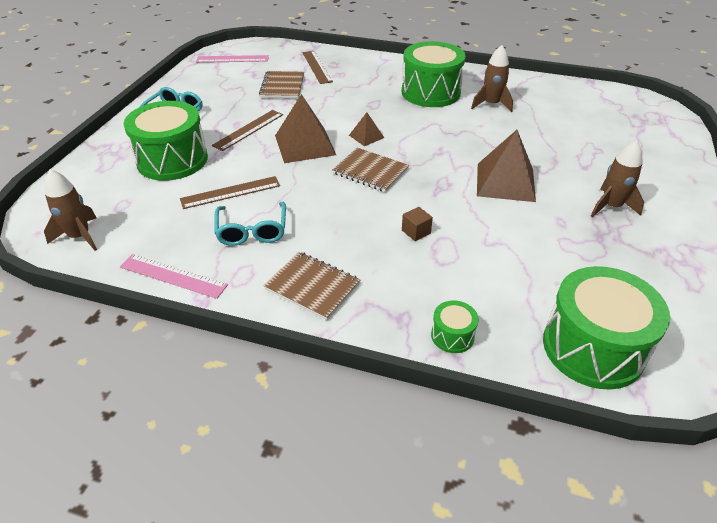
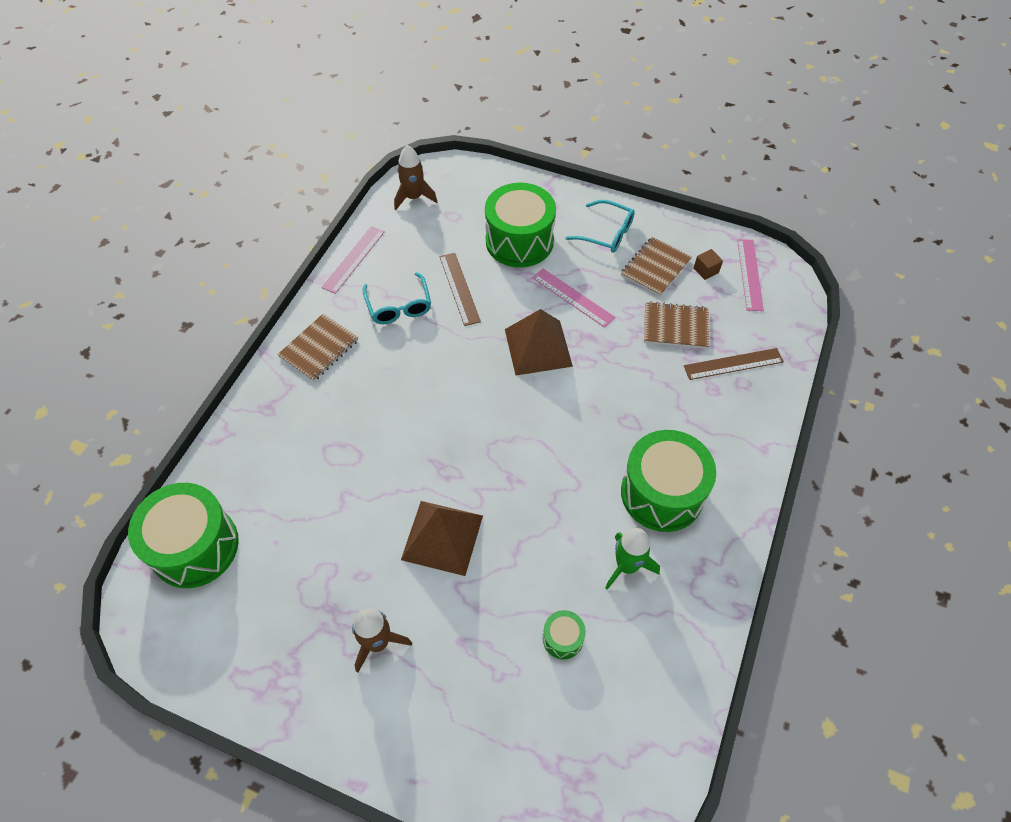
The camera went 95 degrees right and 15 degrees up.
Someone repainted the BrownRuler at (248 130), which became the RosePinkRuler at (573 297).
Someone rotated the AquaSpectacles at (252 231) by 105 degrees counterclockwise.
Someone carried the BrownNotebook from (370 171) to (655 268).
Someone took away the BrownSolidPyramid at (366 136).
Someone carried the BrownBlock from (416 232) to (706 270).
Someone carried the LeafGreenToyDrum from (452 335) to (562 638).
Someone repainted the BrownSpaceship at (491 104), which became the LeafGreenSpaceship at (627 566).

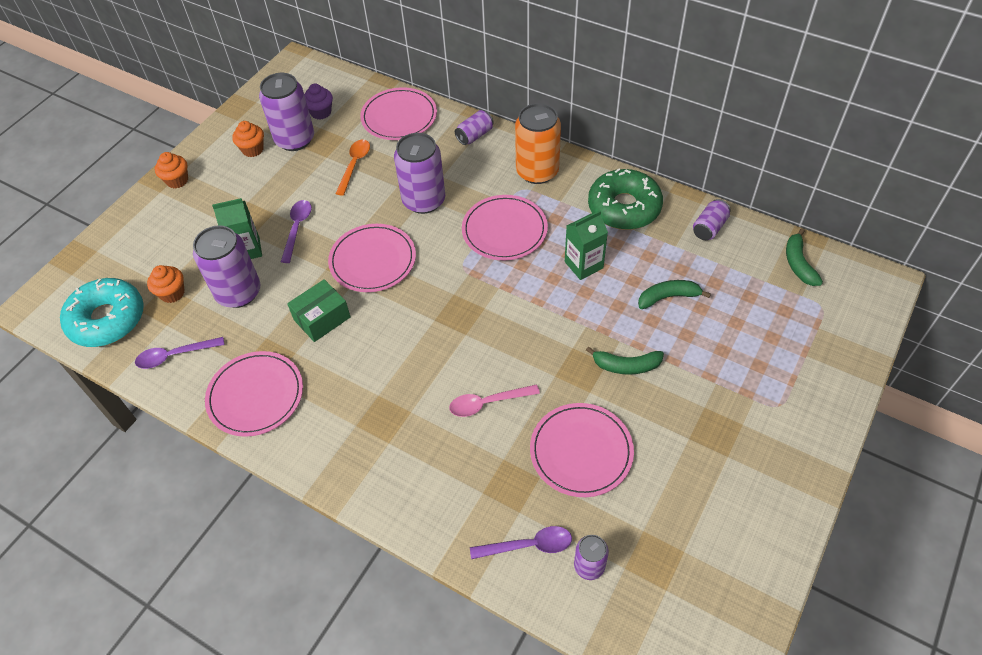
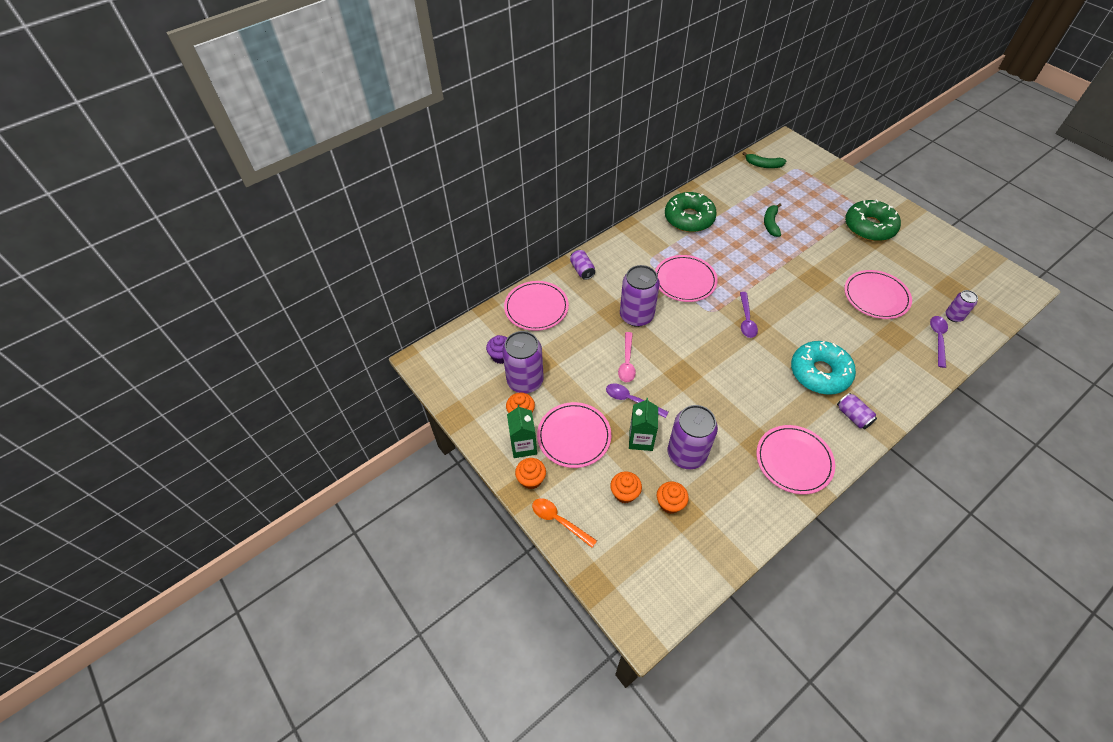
The camera went 70 degrees left and 0 degrees up.
Someone carried the AquaDonut from (107 319) to (819 373).
Someone carried the RoyalPurpleTeaspoon from (175 355) to (746 320).
Someone took away the LeafGreenPackage at (322 318).
Someone carried the RosePinkFlatDish from (373 260) to (574 436).
Someone carried the OrangeColouredTeaspoon from (354 165) to (559 521).
Someone carried the RosePinkTeaspoon from (488 403) to (627 362).
Someone took away the OrangeColouredSodaCan at (537 171).
Someone carried the LeafGreenCarton from (583 265) to (523 446).
Someone took away the LeafGreenBananaFruit at (626 366).
Someone carried the RoyalPurpleSodaCan from (709 228) to (853 416).
Someone put down the OrangeColouredMuffin at (624 493).
Someone put down the LeafGreenDonut at (869 227).

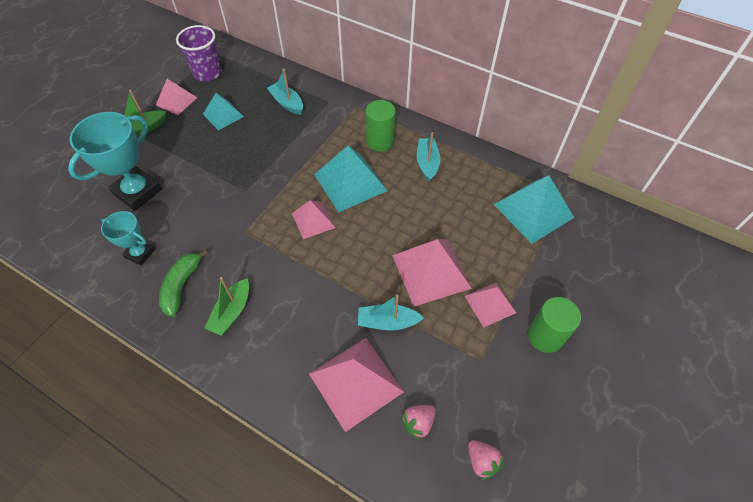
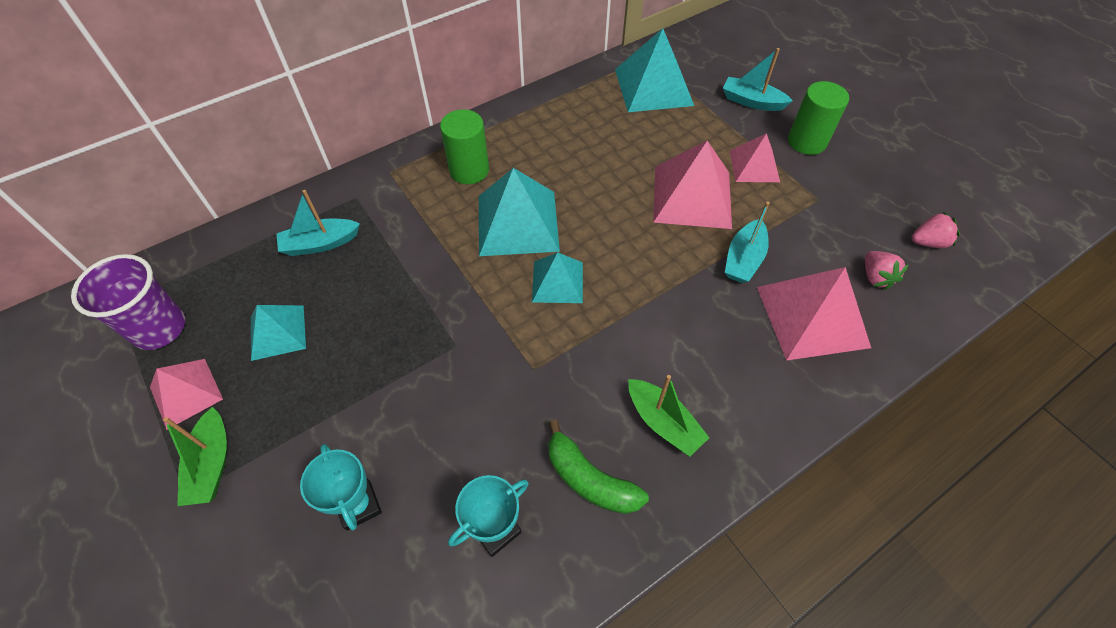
The camera went 65 degrees left and 0 degrees up.
Someone scaled the AquaPrizeCup at (138 192) by 0.57.
Someone repainted the RosePinkSolidPyramid at (313 220), which became the AquaSolidPyramid at (557 282).
Someone carried the AquaSailboat from (427 163) to (752 101).

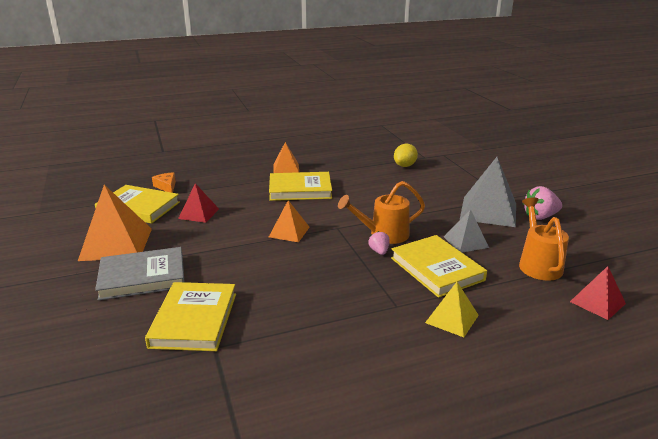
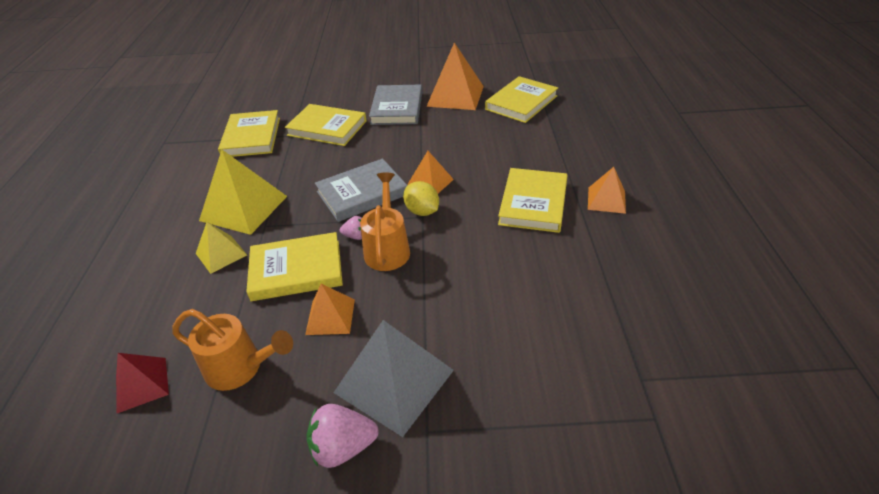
The camera went 110 degrees right and 15 degrees up.
Someone took away the OrangeColouredPieceOfCheese at (166 187).
Someone took away the CrimsonSolidPyramid at (199 213).
Someone carried the YellowLemon from (405 165) to (422 211).
Someone repainted the GreySolidPyramid at (466 242), which became the OrangeColouredSolidPyramid at (330 316).
Someone rotated the RosePinkToyStrawberry at (540 217) by 105 degrees counterclockwise.
Someone put down the YellowSolidPyramid at (243 208).
Someone put down the YellowHardcover at (251 137).
Someone put down the GreyHardcover at (362 193).

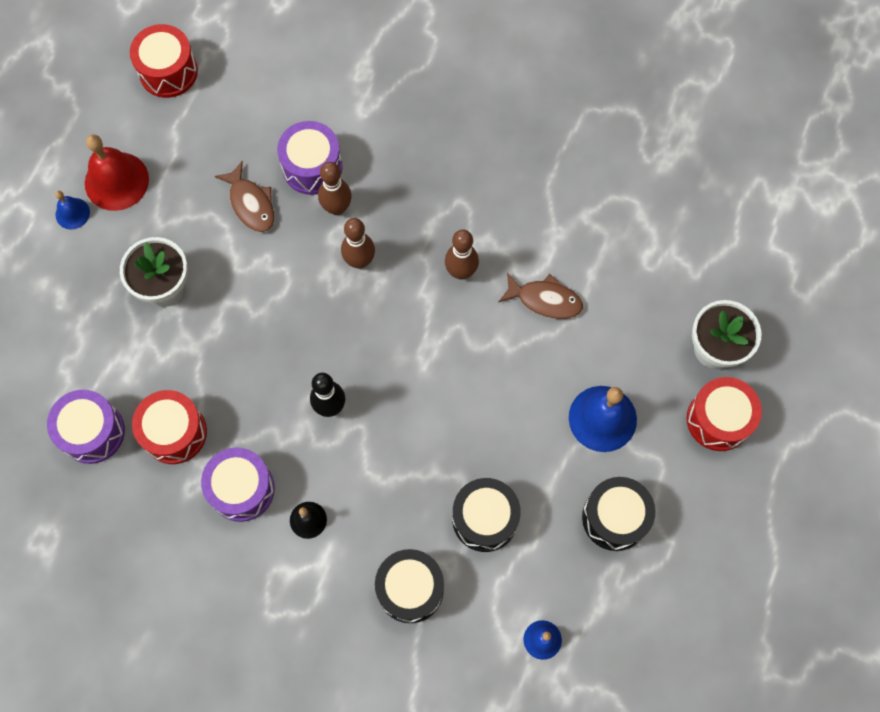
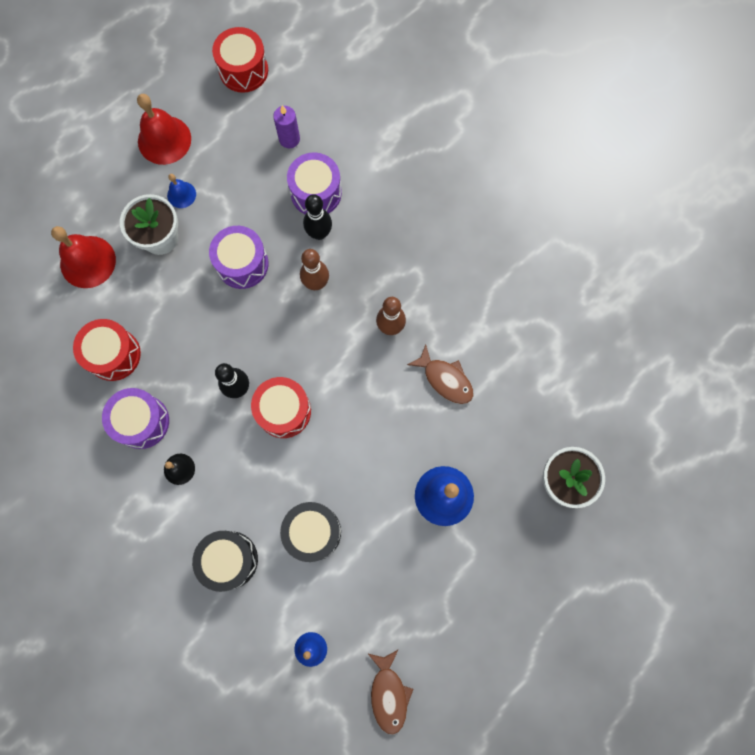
The camera went 25 degrees right and 5 degrees up.
Someone carried the RoyalPurpleToyDrum from (92 432) to (242 264).
Someone carried the CobaltHandBell from (72 213) to (181 194).
Someone carried the BrownFishFigure from (251 203) to (389 694).
Someone repainted the BrownSkittle at (337 208), which became the BlackSkittle at (319 233).
Someone took away the BlackToyDrum at (614 518).
Someone carried the CrimsonToyDrum from (718 419) to (284 411).
Someone put down the CrimsonHandBell at (88 261).
Someone put down the RoyalPurpleCandle at (289 139).

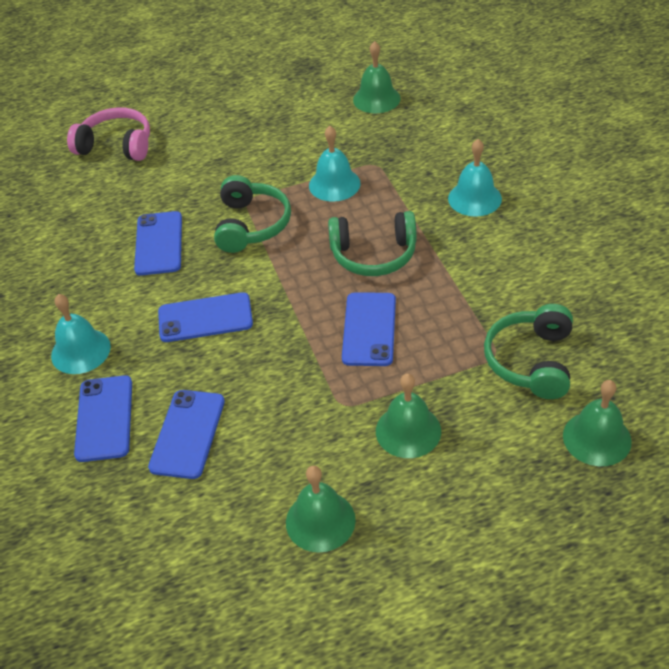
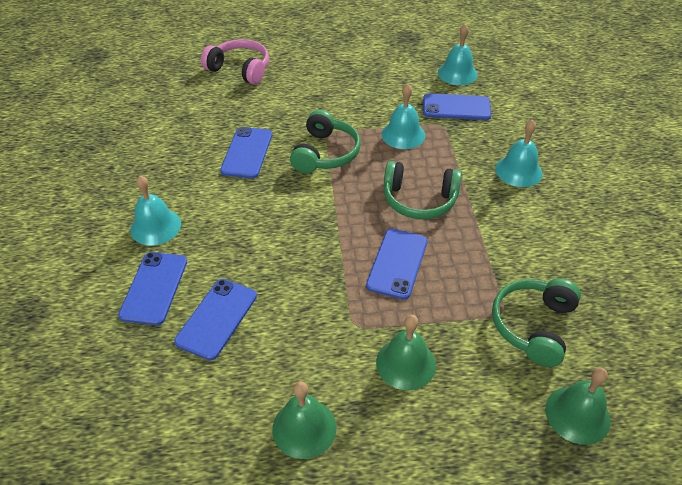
The camera went 10 degrees right and 0 degrees up.
Someone carried the CobaltPhone from (205 318) to (456 107).
Someone repainted the LeafGreenHandBell at (376 99), which became the AquaHandBell at (457 73).

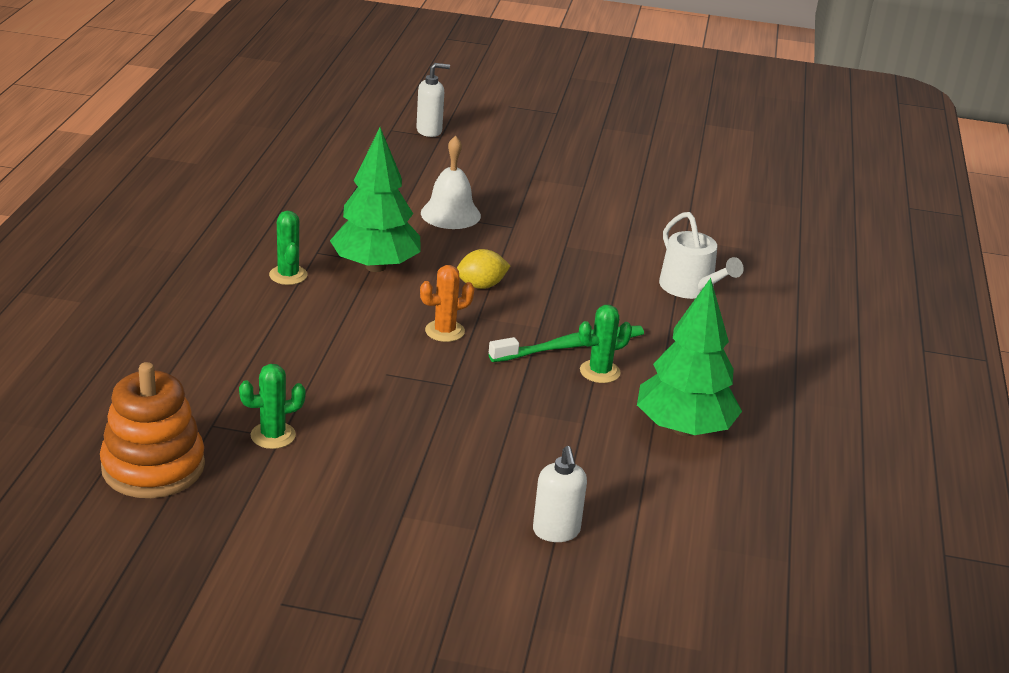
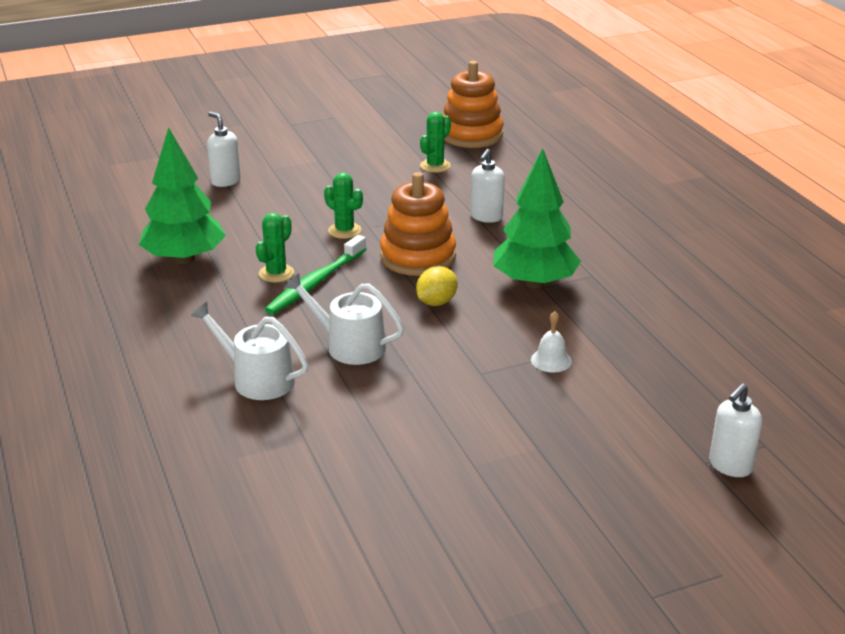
The camera went 150 degrees right and 0 degrees up.
Someone carried the LeafGreenPricklyPlant from (288 275) to (344 231).
Someone swapped the OrangeColouredPricklyPlant at (444 331) for the OrangeColouredStackingToy at (418 257).
Someone scaled the SnowWhiteHandBell at (450 214) by 0.60.
Someone put down the SnowWhiteSprinklingCan at (349 345).
Someone put down the SnowWhiteSoapDispenser at (486 217).

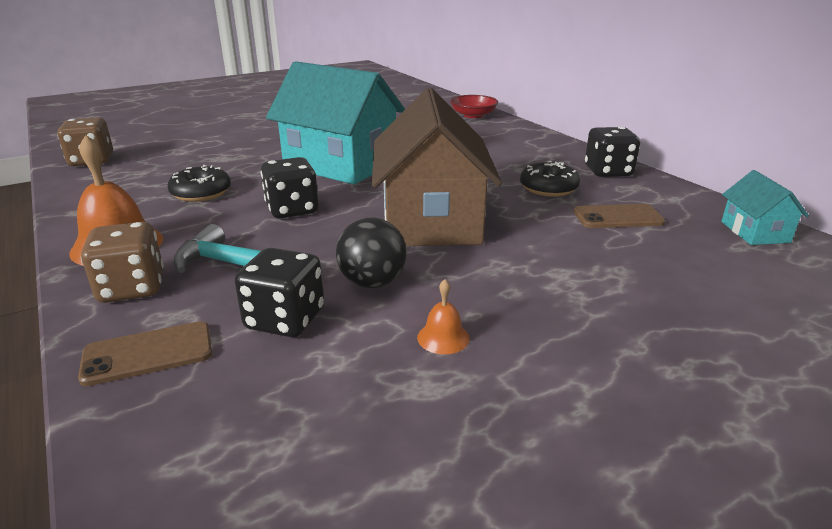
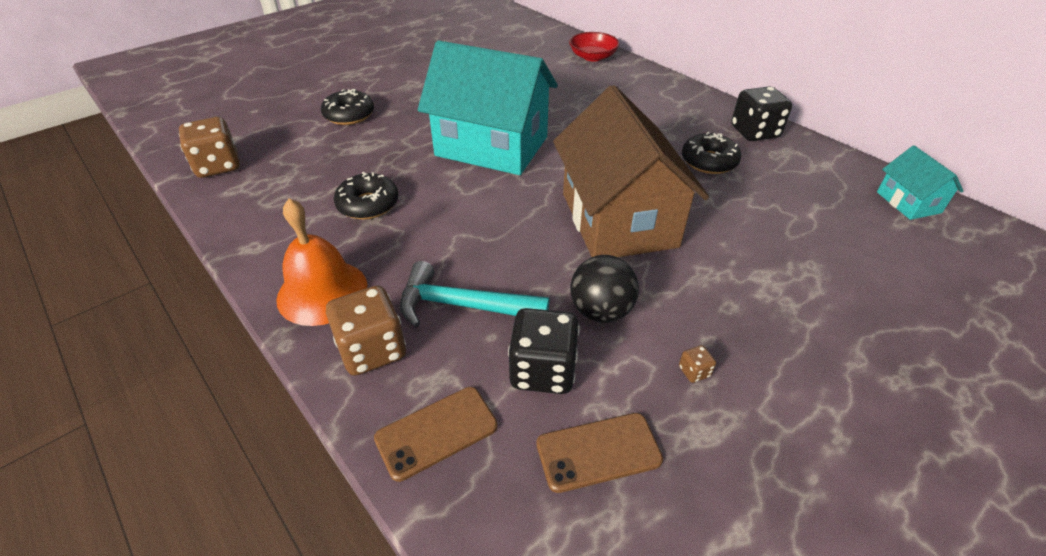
The camera went 10 degrees left and 15 degrees up.
Someone took away the BlackGameDie at (292 210).
Someone swapped the OrangeColouredHandBell at (443 337) for the BrownGameDie at (694 372).
Someone carried the BrownPhone from (618 217) to (598 452).
Someone put down the BlackDonut at (349 115).

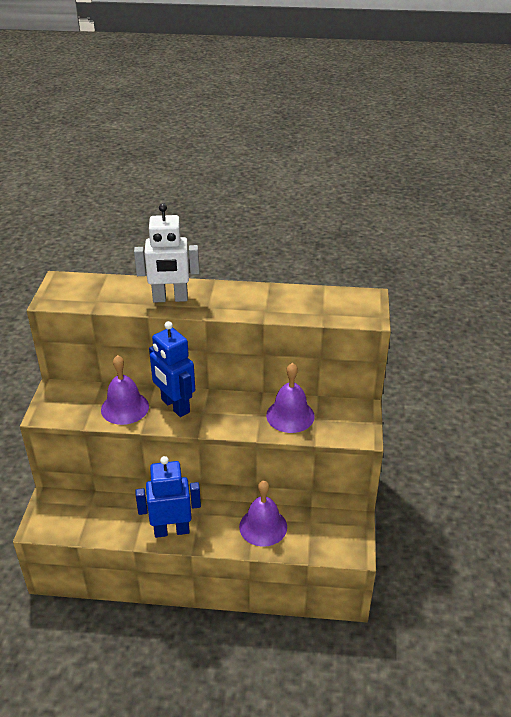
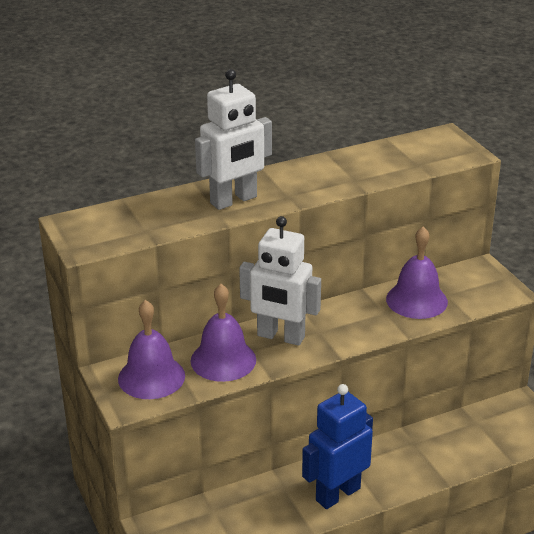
The camera went 30 degrees left and 5 degrees down.
Someone repainted the CobaltToyRobot at (175 406), which became the SnowWhiteToyRobot at (280 337).
Someone carried the RoyalPurpleHandBell from (263 526) to (151 377).

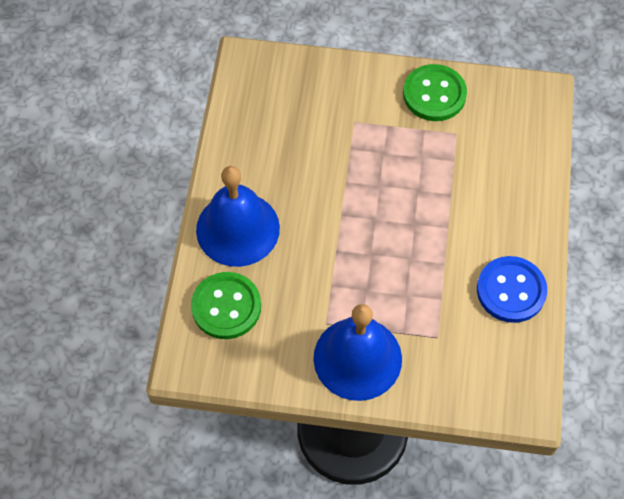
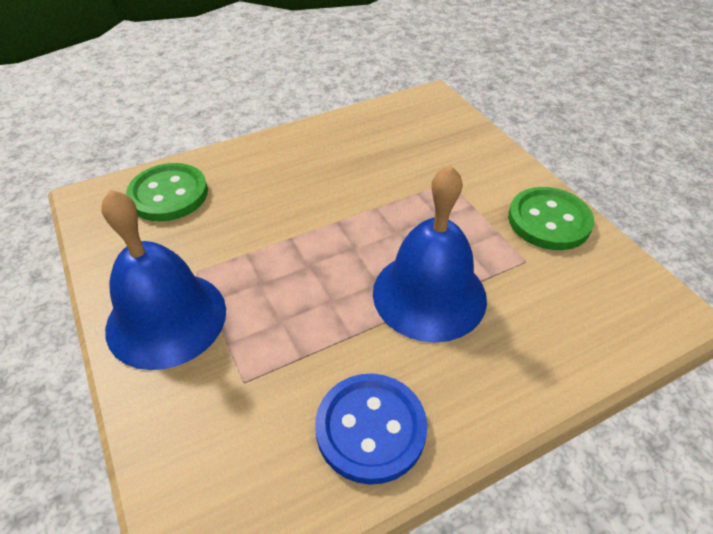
The camera went 55 degrees right and 15 degrees down.
Someone carried the CobaltHandBell from (237 229) to (429 294).

